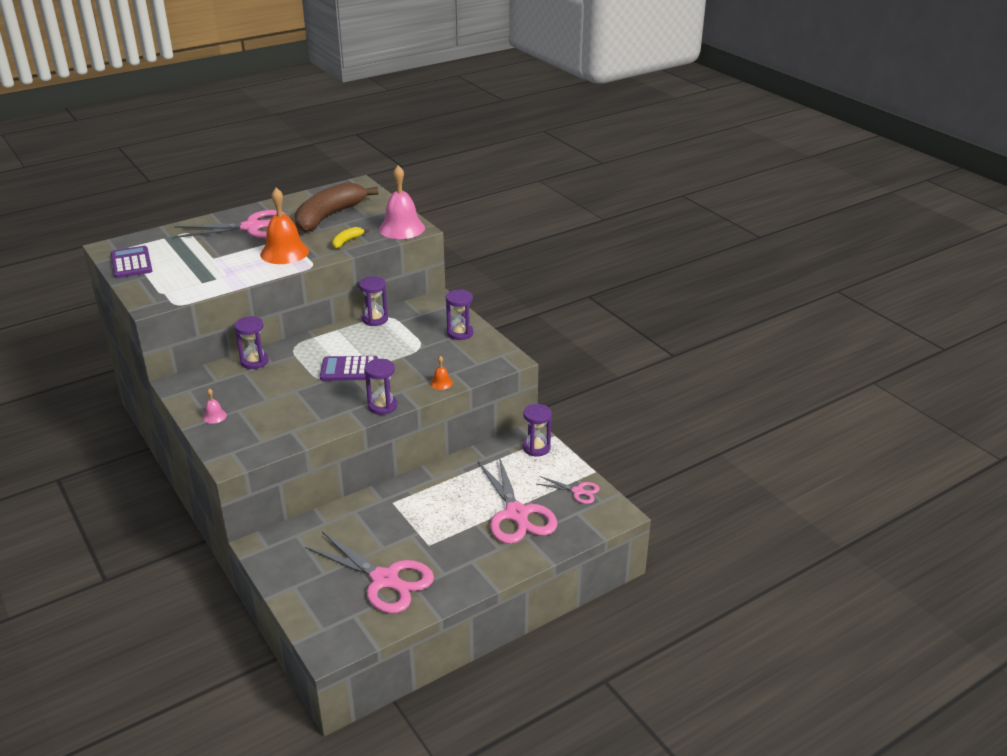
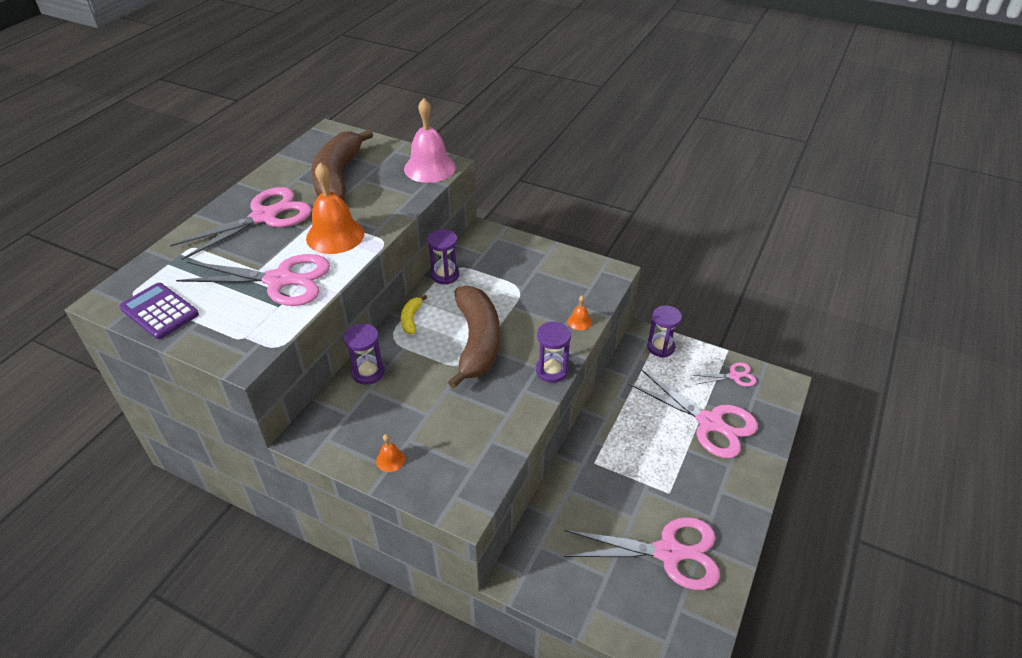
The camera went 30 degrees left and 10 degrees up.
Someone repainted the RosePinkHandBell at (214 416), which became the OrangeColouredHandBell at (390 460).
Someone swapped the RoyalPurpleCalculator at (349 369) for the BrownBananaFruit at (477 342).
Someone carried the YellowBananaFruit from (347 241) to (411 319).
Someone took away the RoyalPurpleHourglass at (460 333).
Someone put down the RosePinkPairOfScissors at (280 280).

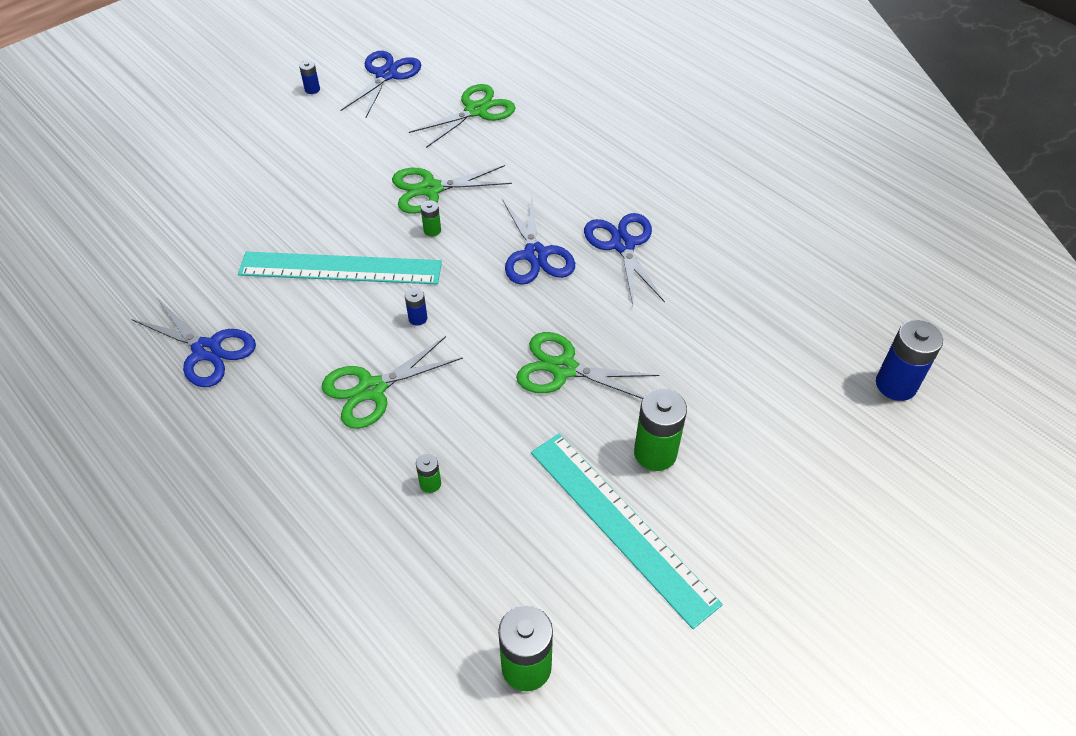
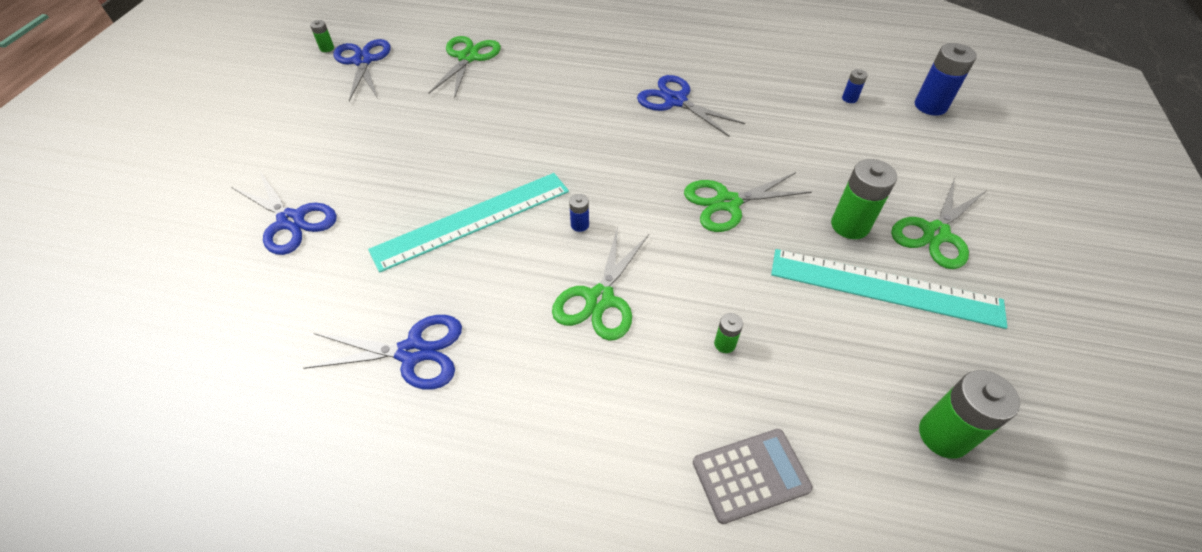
The camera went 35 degrees left and 0 degrees up.
Someone carried the CobaltBattery from (312 89) to (849 98).
Someone carried the LeafGreenPairOfScissors from (430 189) to (935 233).
Someone carried the LeafGreenBattery from (432 230) to (327 48).
Someone carried the CobaltPairOfScissors from (535 255) to (291 221).
Someone put down the GreyCalculator at (750 475).

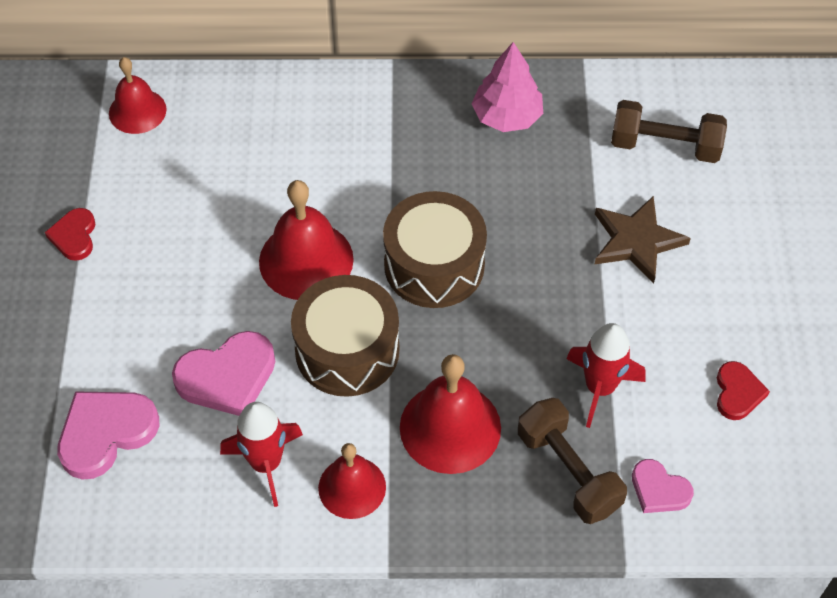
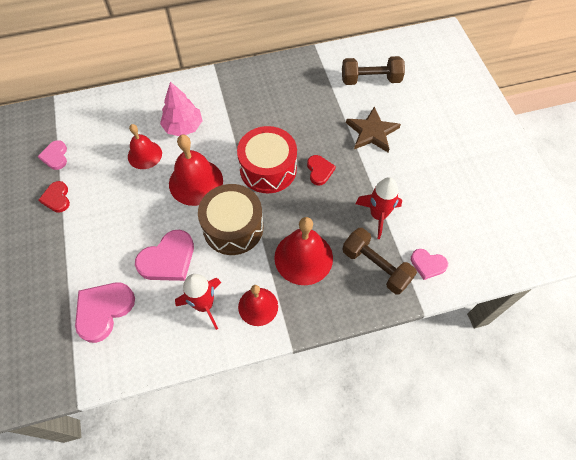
The camera went 15 degrees left and 5 degrees up.
Someone carried the CrimsonHandBell from (137 111) to (144 155).
Someone repainted the BrownToyDrum at (434 265), which became the CrimsonToyDrum at (268 169).
Someone carried the RosePinkToyTree from (507 116) to (183 127).
Someone carried the CrimsonLoveHeart from (737 393) to (319 171).
Someone put down the RosePinkLoveHeart at (55 156).

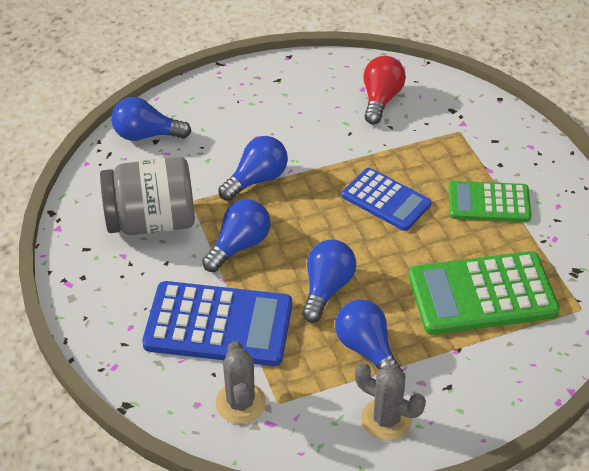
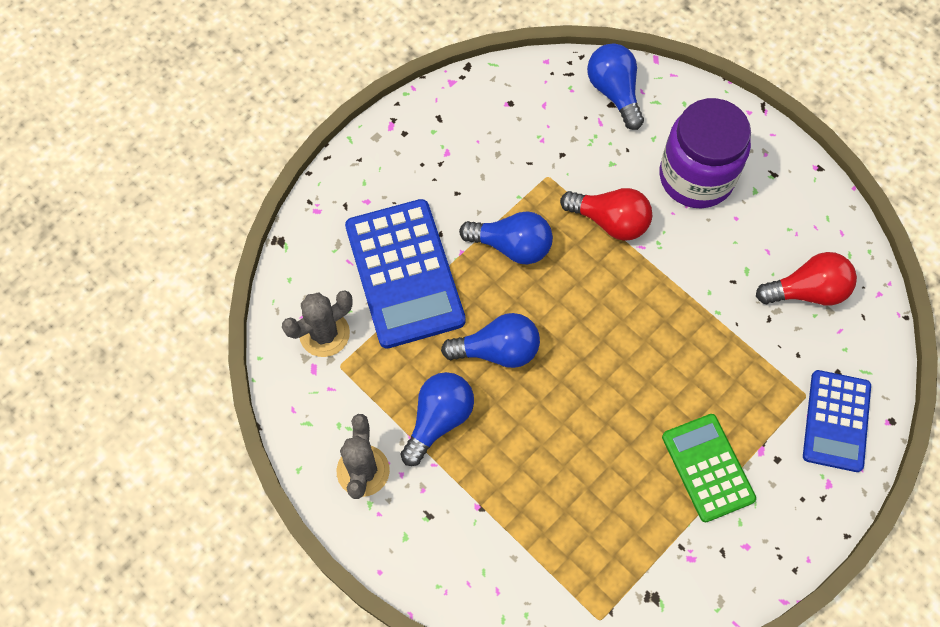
The camera went 65 degrees right and 20 degrees up.
Someone took away the GreyJamJar at (151 221).
Someone repainted the CobaltBulb at (257 180), which became the CrimsonBulb at (610 221).
Someone carried the CobaltCalculator from (386 200) to (836 421).
Someone took away the LeafGreenCalculator at (482 294).
Someone put down the RoyalPurpleJamJar at (696 177).

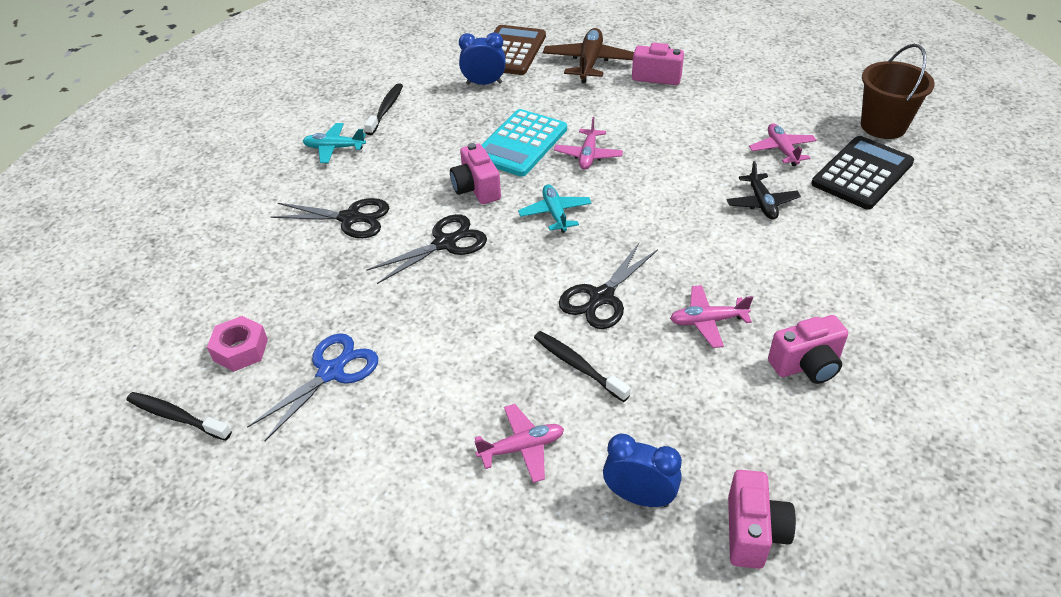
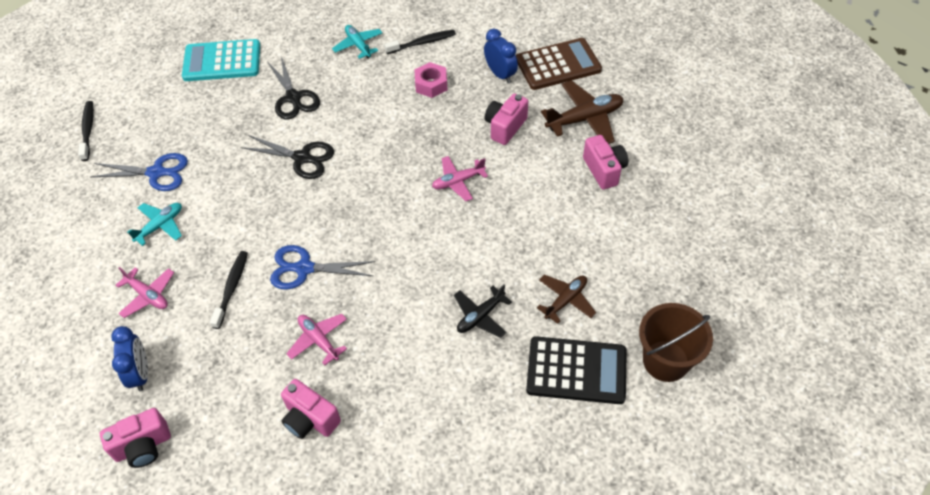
The camera went 55 degrees right and 10 degrees up.
Someone carried the RosePinkHexagonNut from (240 350) to (431 84).
Someone carried the RosePinkPhotoCamera from (476 189) to (505 127).
Someone carried the AquaCalculator from (520 144) to (222 61).
Someone carried the AquaPlane from (555 213) to (160 226).
Someone repainted the BlackPairOfScissors at (601 297), which became the CobaltPairOfScissors at (304 268).
Someone repainted the RosePinkPlane at (782 150), which became the BrownPlane at (565 300).

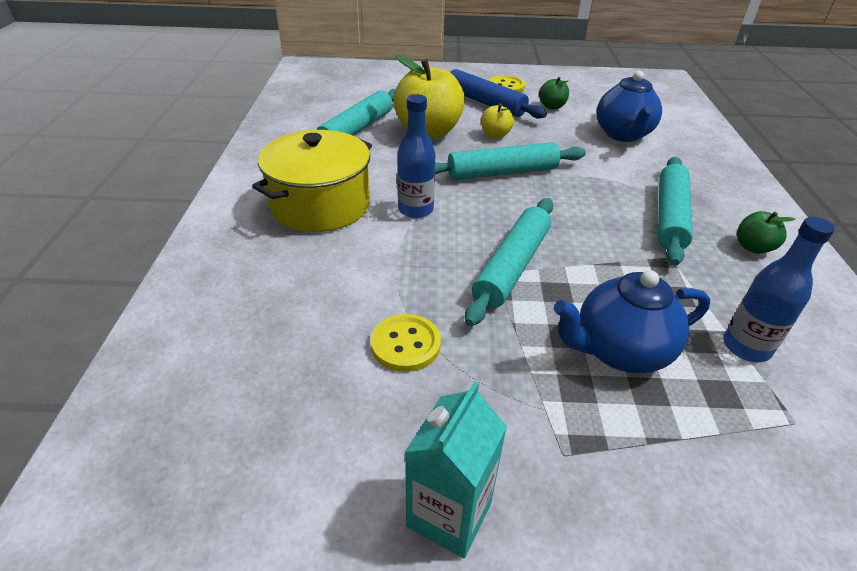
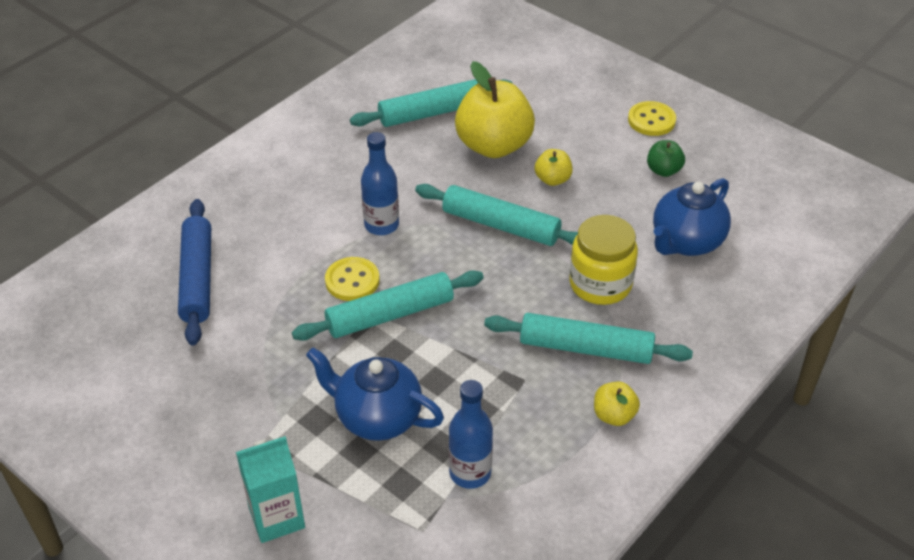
The camera went 40 degrees right and 5 degrees up.
Someone took away the YellowStockpot at (320 205).
Someone carried the YellowButton from (405 344) to (352 281).
Someone carried the AquaCarton from (449 514) to (276 517).
Someone carried the CobaltPastryRoller from (485 102) to (198 278).
Someone rotated the AquaPastryRoller at (669 216) by 45 degrees clockwise.
Someone repainted the LeafGreenApple at (753 247), which became the YellowApple at (614 415).
Someone put down the YellowJamJar at (600 284).

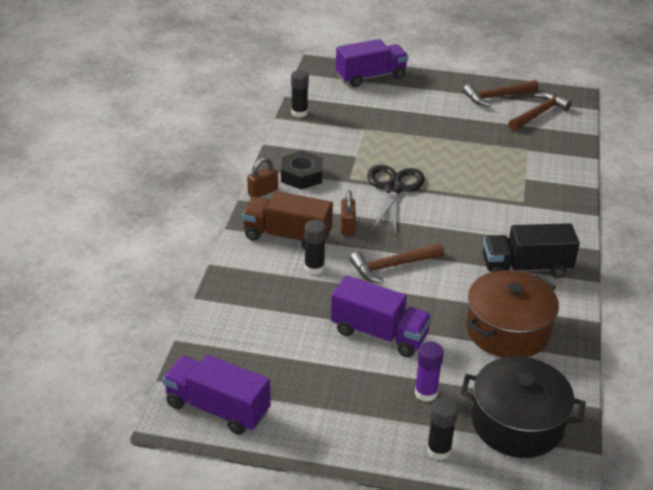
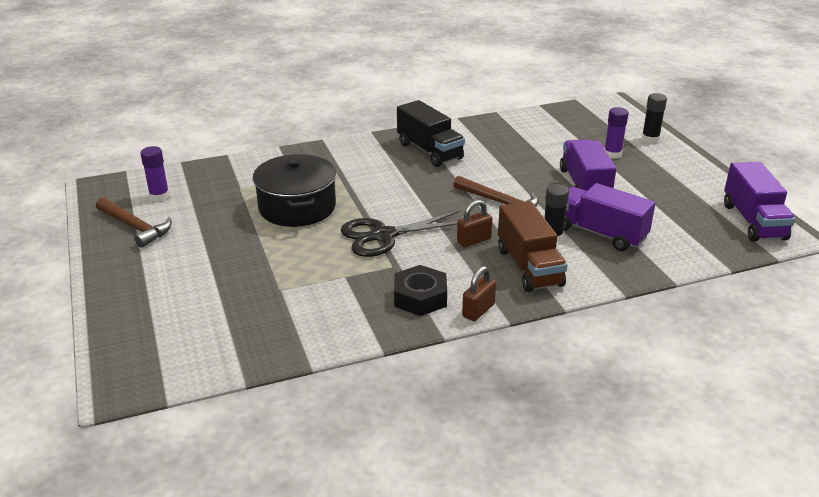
The camera went 120 degrees left and 5 degrees down.
Someone rotated the BrownSmallLock at (263 192) by 75 degrees counterclockwise.
Someone took away the BlackGlue at (299 113).
Someone carried the RoyalPurpleToyTruck from (371 77) to (599 233).
Someone carried the BlackStockpot from (517 423) to (297 207).
Someone took away the BrownStockpot at (507 330).
Someone swapped the BrownClawHammer at (538 114) for the RoyalPurpleGlue at (159 196).

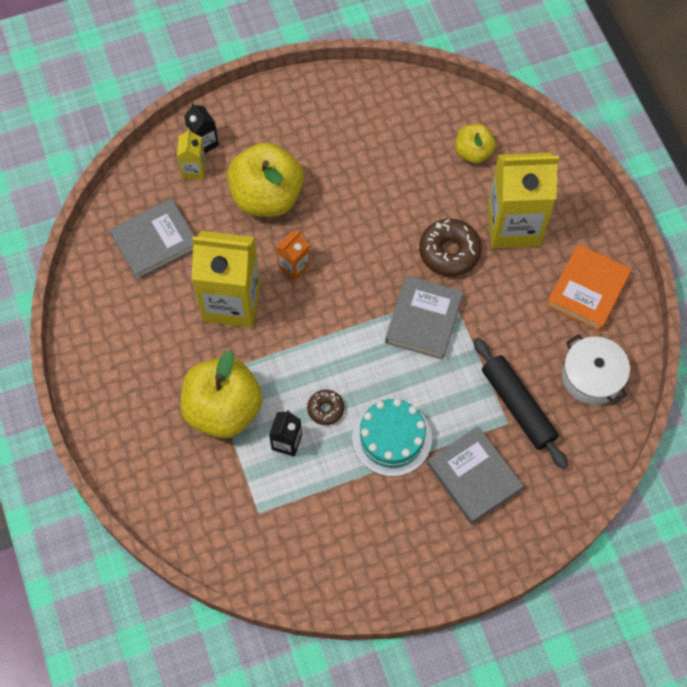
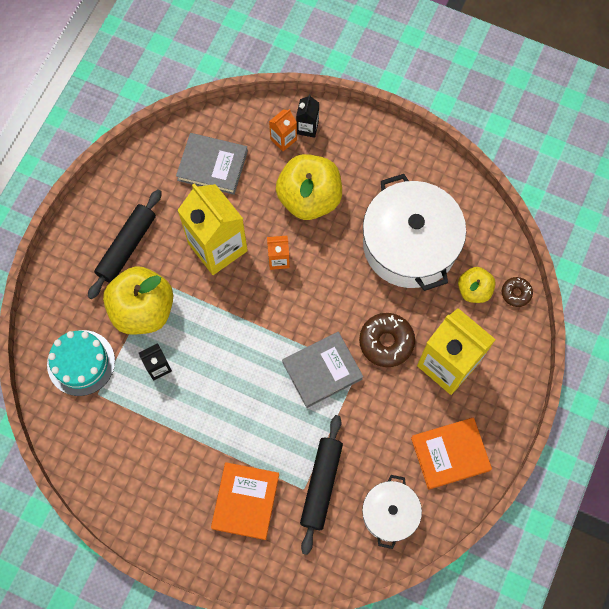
The camera went 45 degrees right and 5 degrees up.
Someone repainted the YellowCarton at (194 169), which became the OrangeColouredCarton at (283 139).
Someone carried the BrownDonut from (325 409) to (516 293).
Someone carried the AquaCake from (392 438) to (81 362).
Someone repainted the GreyHardcover at (473 477), which became the OrangeColouredHardcover at (245 501).
Someone put down the BlackPastryRoller at (127 247).
Someone put down the SnowWhiteStockpot at (410 244).

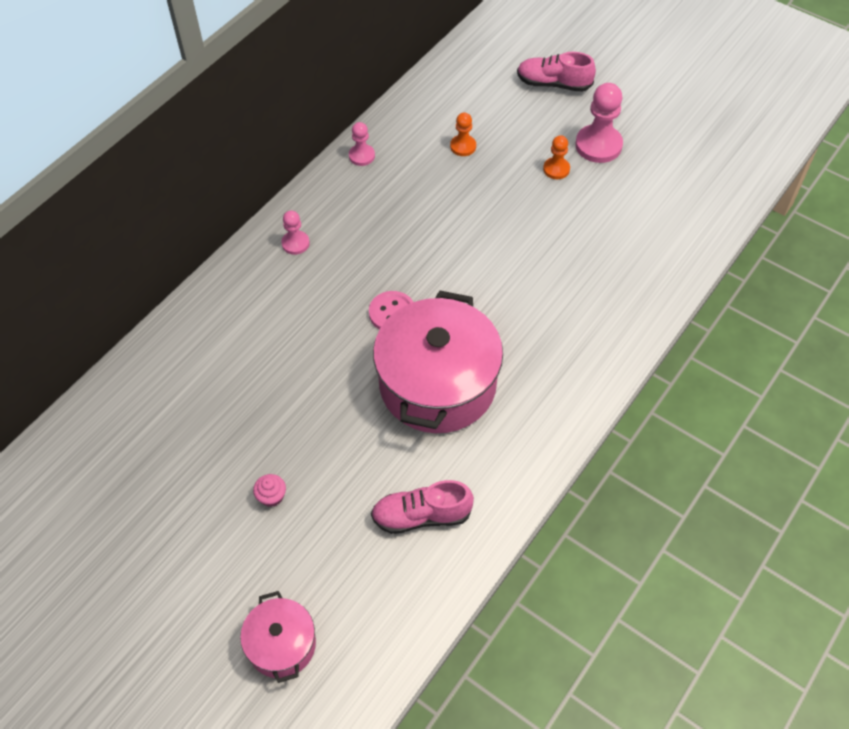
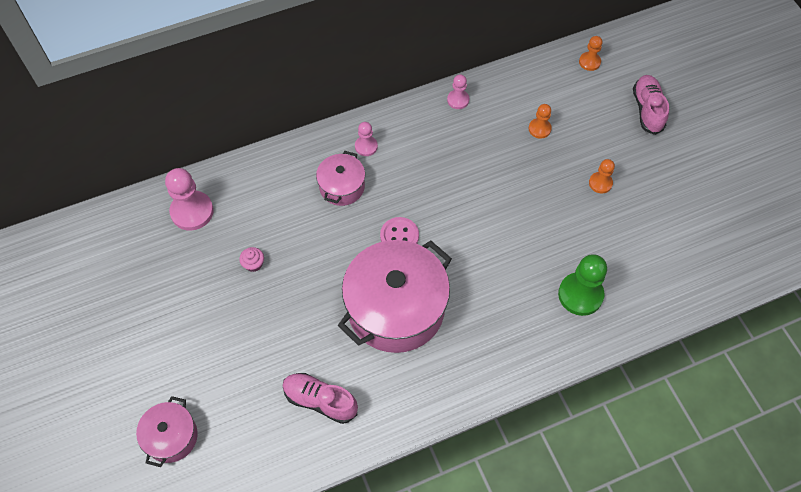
The camera went 30 degrees right and 5 degrees up.
Someone carried the RosePinkMuffin from (271 496) to (253 264).
Someone rotated the RosePinkLaceUpShoe at (553 84) by 45 degrees clockwise.
Someone carried the RosePinkPawn from (598 145) to (192 211).
Someone put down the RosePinkStockpot at (342 187).
Someone put down the LeafGreenPawn at (580 295).
Someone put down the OrangeColouredPawn at (589 62).

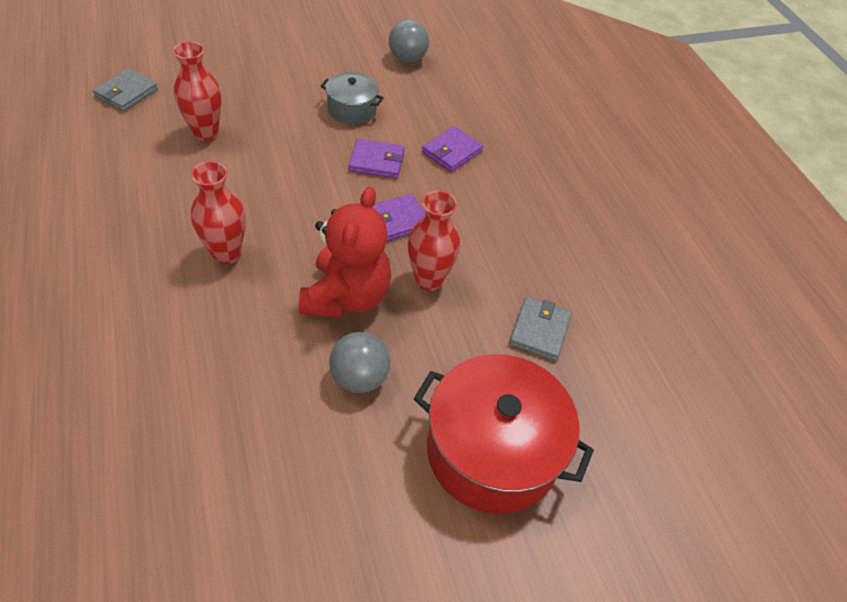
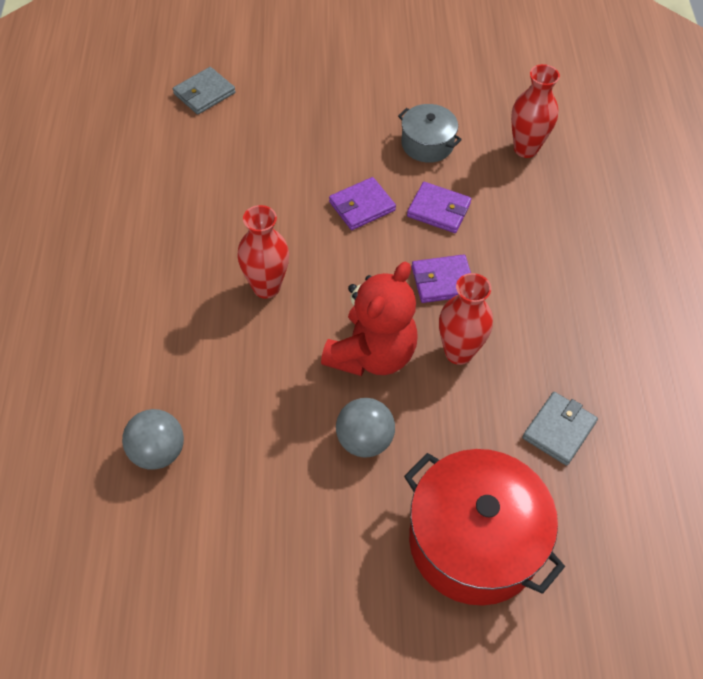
The camera went 20 degrees right and 5 degrees up.
Someone carried the CrimsonVase from (205 133) to (525 149).
Someone carried the GreyPlayBall from (407 59) to (157 452).
Someone carried the RoyalPurpleCardWallet from (452 152) to (362 206).

